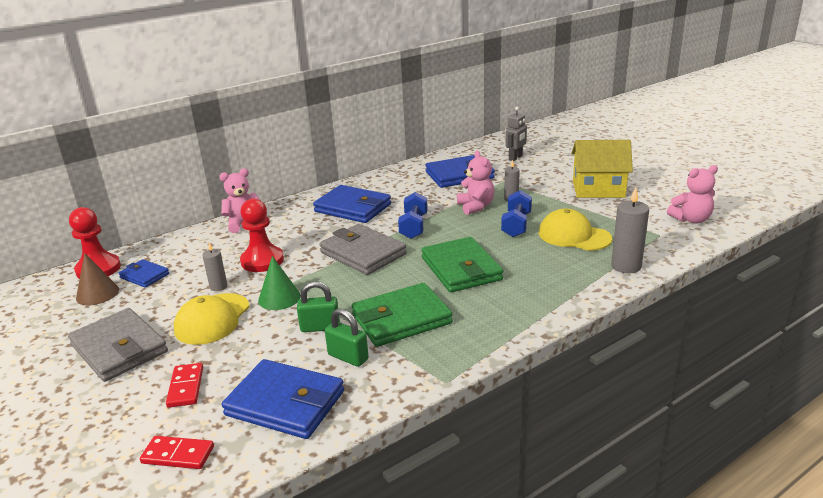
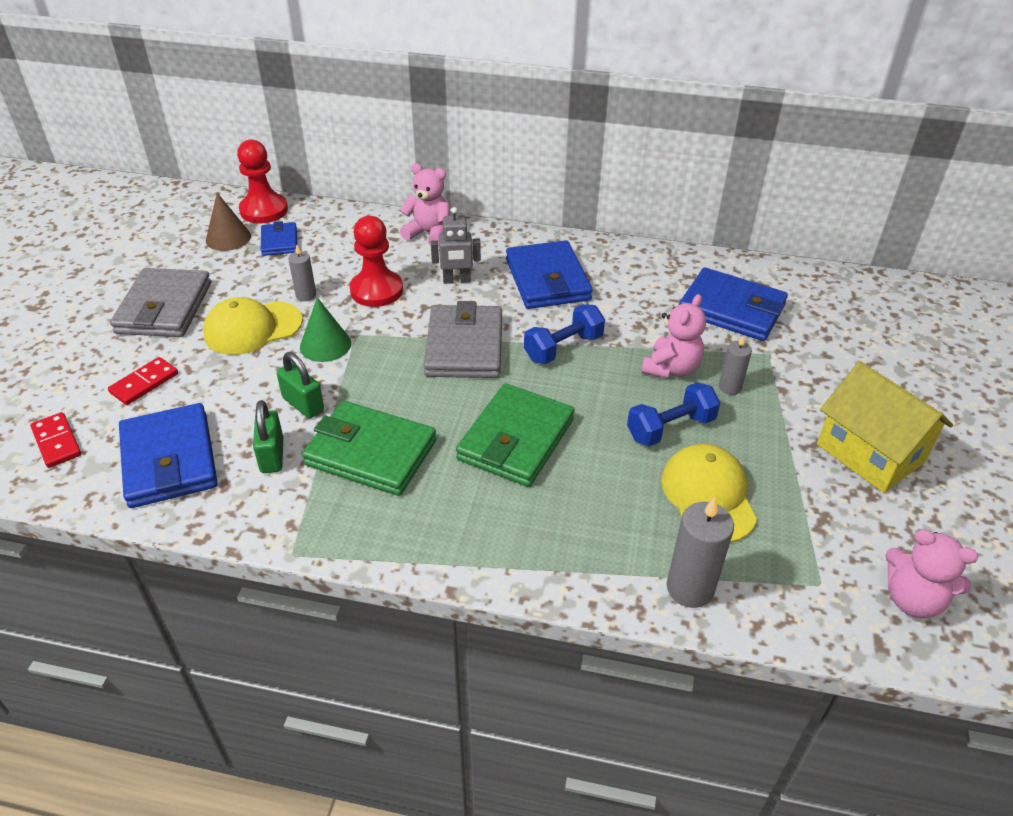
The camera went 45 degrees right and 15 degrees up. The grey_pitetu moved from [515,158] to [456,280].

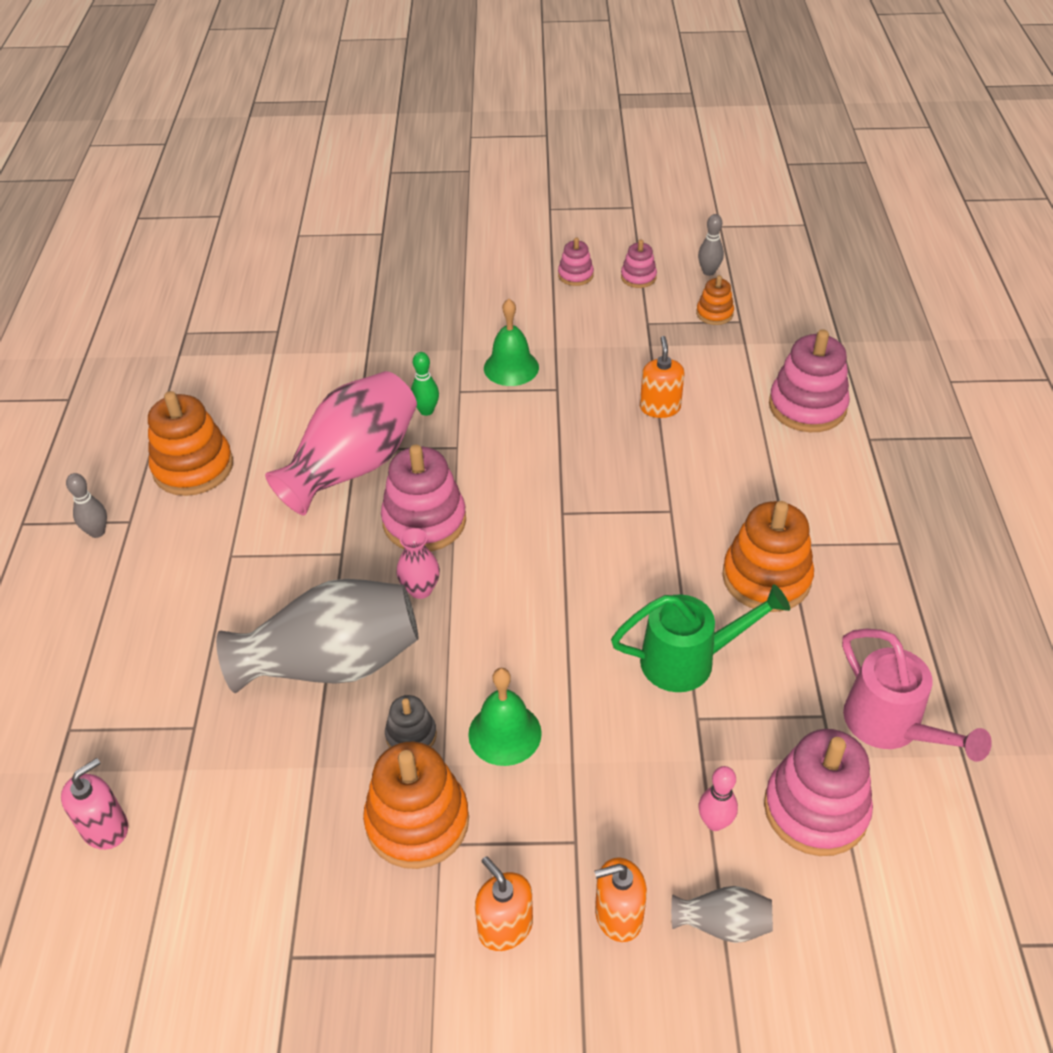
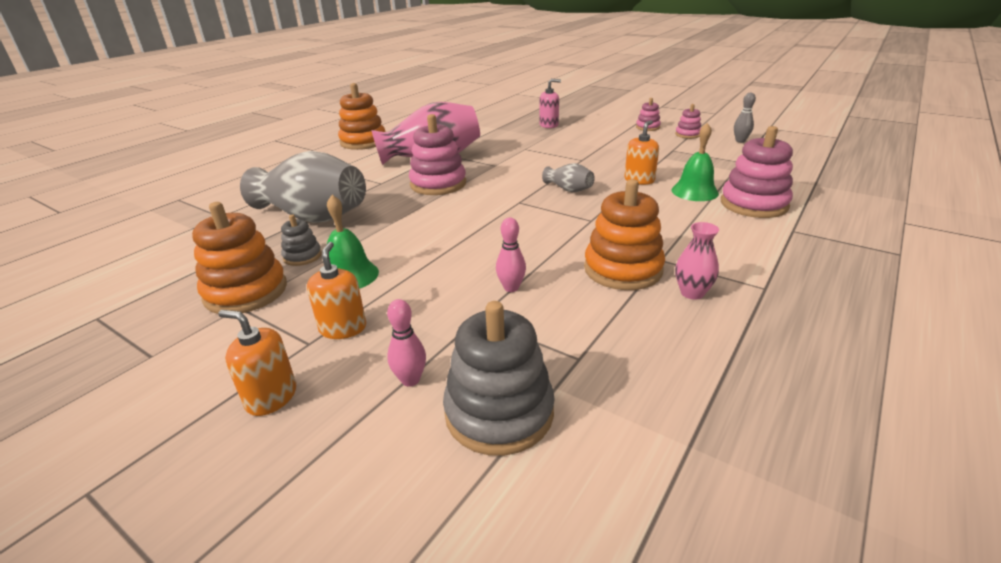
The camera went 35 degrees right and 15 degrees down. The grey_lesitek at [97,532] disappeared. The green_lesitek at [426,411] disappeared. The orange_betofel at [714,313] disappeared. The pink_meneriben at [890,726] disappeared. The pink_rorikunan moved from [105,828] to [549,125]. The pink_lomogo moved from [420,589] to [692,293]. The orange_rorikunan moved from [505,927] to [343,328]. The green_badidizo moved from [511,367] to [694,191]. The grey_lomogo moved from [722,924] to [569,189]. The green_meneriben at [688,660] was replaced by the pink_lesitek at [511,288]. The pink_betofel at [815,809] became the grey_betofel at [499,412].

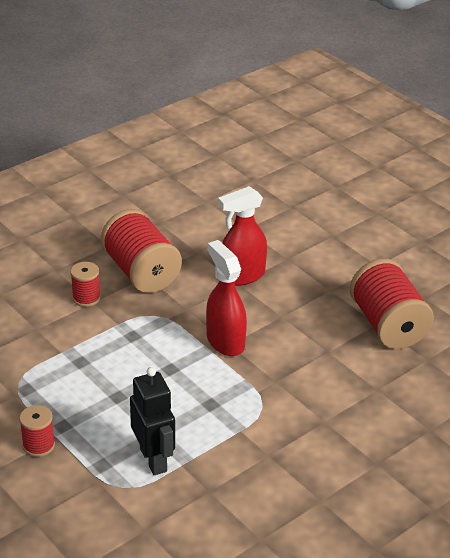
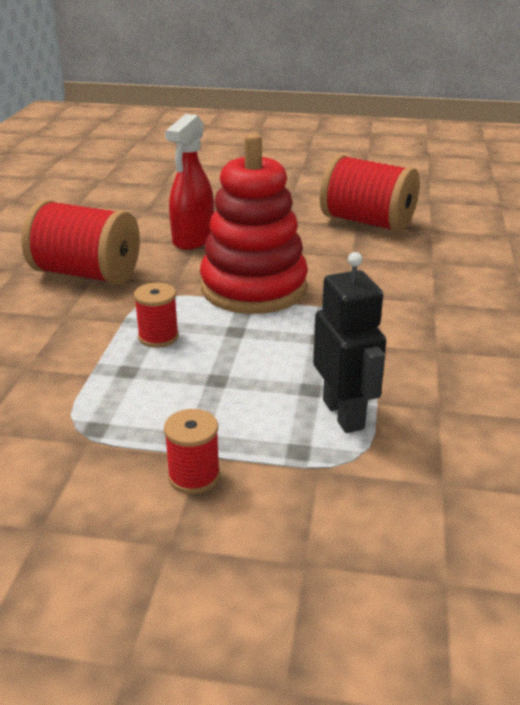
The camera went 40 degrees left and 5 degrees down. The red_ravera moved from [86,298] to [158,337]. The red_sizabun at [225,341] was replaced by the red_betofel at [254,288]. The black_pitetu at [154,460] turned 45 degrees clockwise.

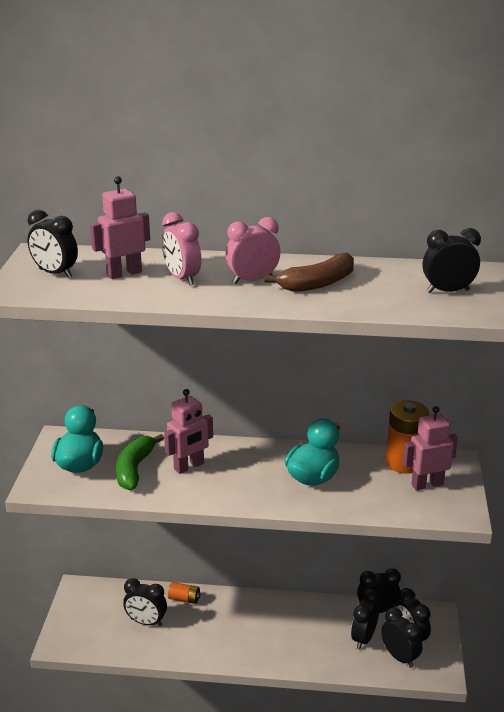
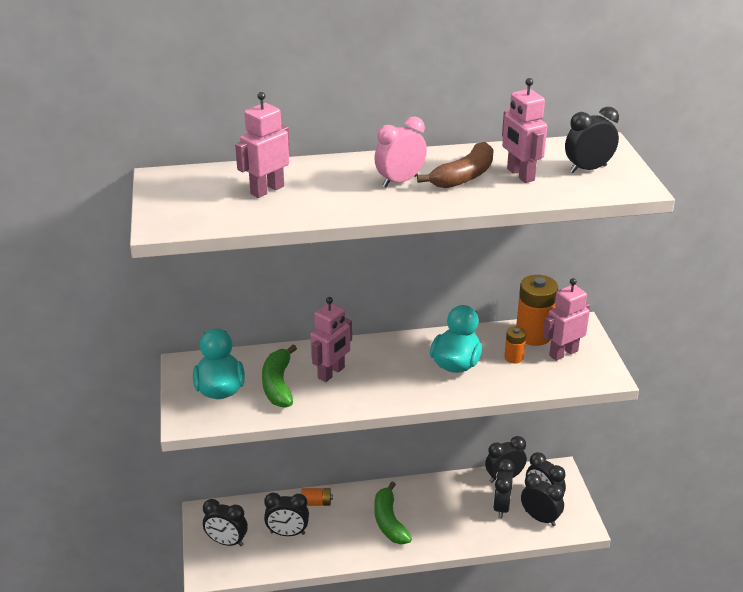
The camera went 15 degrees left and 5 degrees up. The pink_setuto at [182,278] disappeared. The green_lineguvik at [389,521] appeared. The pink_pitetu at [520,175] appeared. The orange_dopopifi at [514,357] appeared. The black_setuto moved from [55,273] to [227,542].

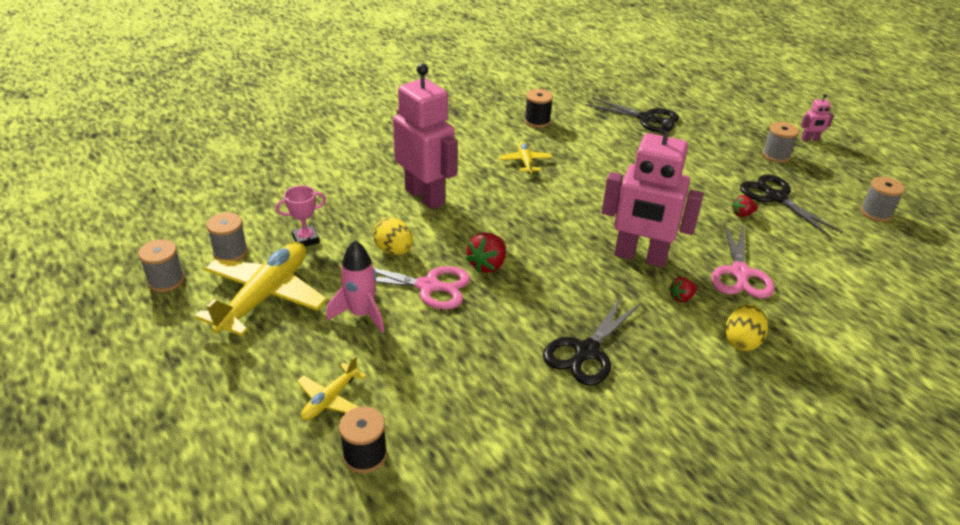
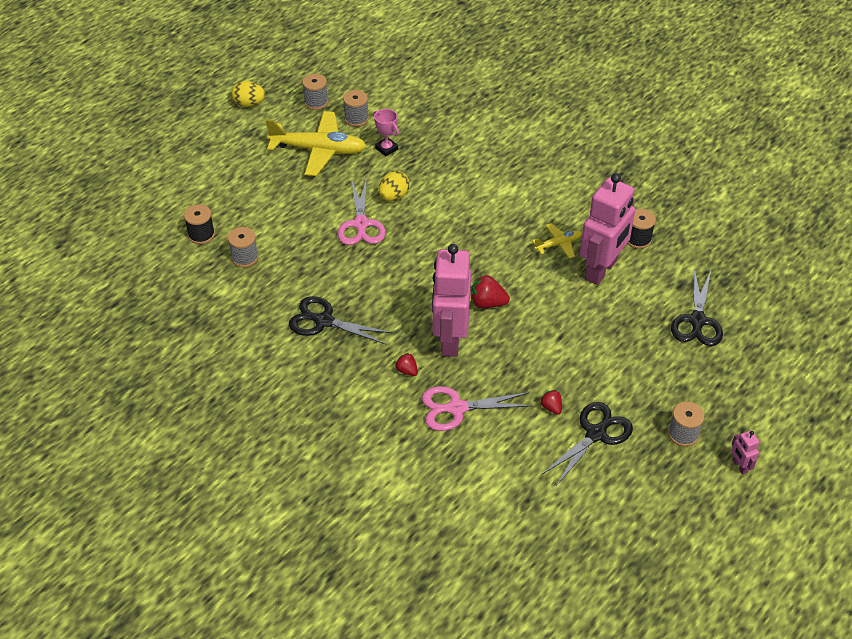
The camera went 75 degrees right and 10 degrees up. The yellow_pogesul at [330,399] disappeared. The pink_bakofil at [361,314] disappeared. The pink_pitetu moved from [425,196] to [601,270]. The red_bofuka moved from [487,265] to [487,303]. The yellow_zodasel moved from [741,341] to [249,104]. The grey_ravera moved from [876,213] to [245,257].

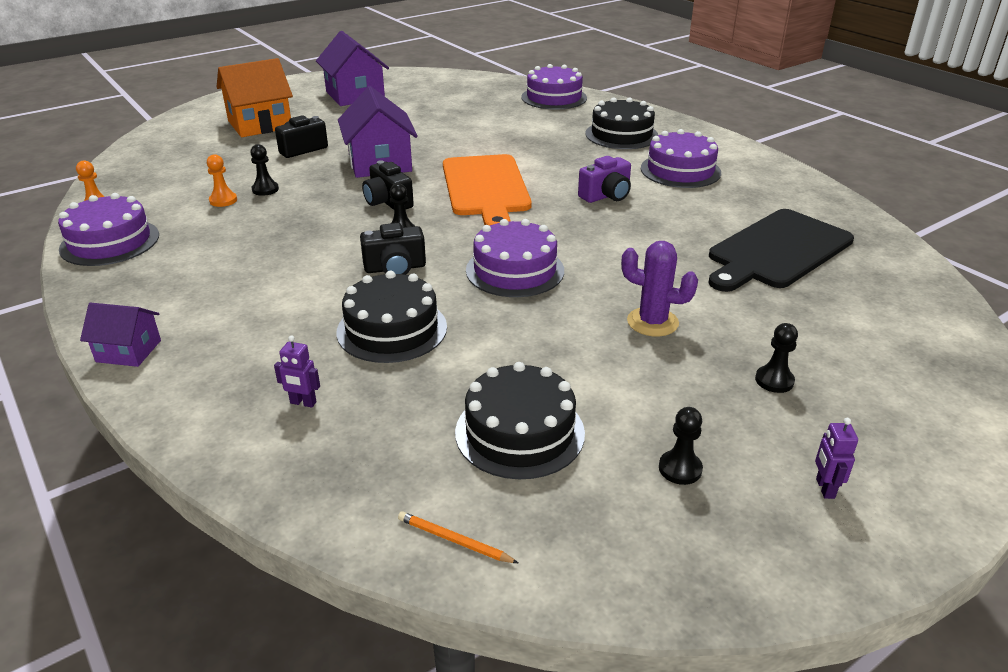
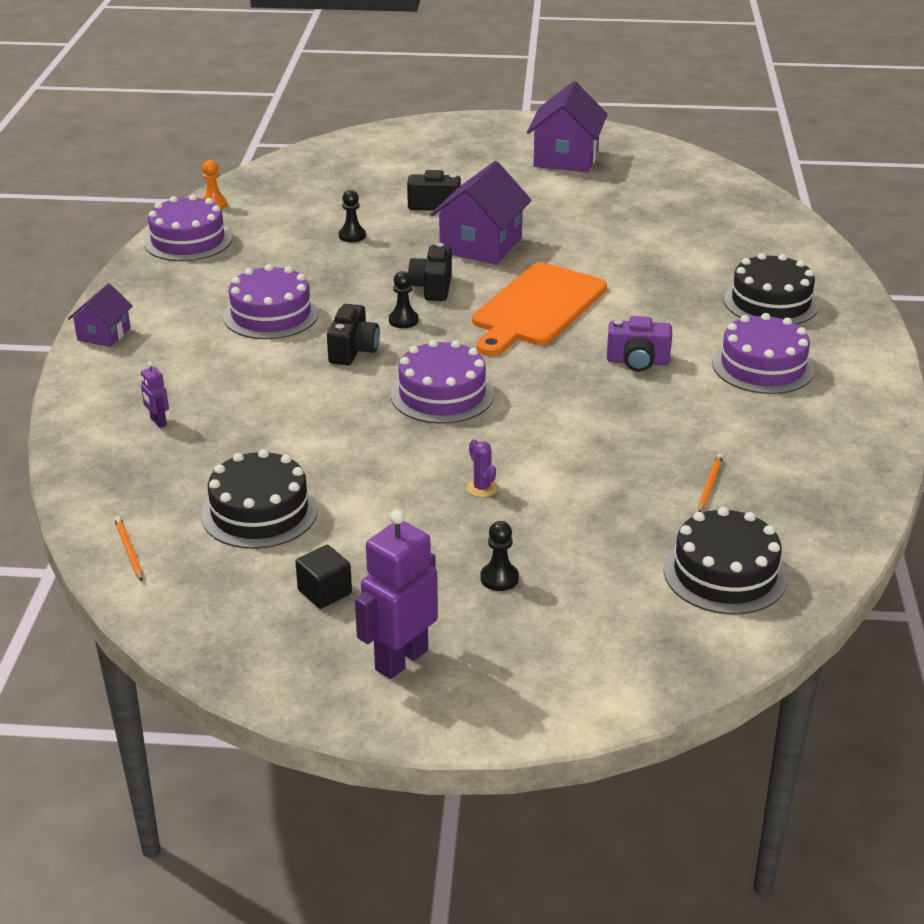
The camera went 40 degrees right and 0 degrees up. The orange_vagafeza at [223,200] disappeared. The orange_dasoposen at [260,124] disappeared. The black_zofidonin moved from [392,329] to [724,573]. The purple_zofidonin moved from [554,97] to [271,315]. The black_vagafeza at [680,469] was replaced by the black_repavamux at [324,592]. The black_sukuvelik at [777,251] was replaced by the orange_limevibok at [709,485]. The purple_dasoposen at [129,351] turned 60 degrees clockwise. The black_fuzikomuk at [395,268] turned 105 degrees counterclockwise. The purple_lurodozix at [652,322] changed to 0.58 times the size. The purple_pitetu at [824,488] changed to 2.15 times the size.

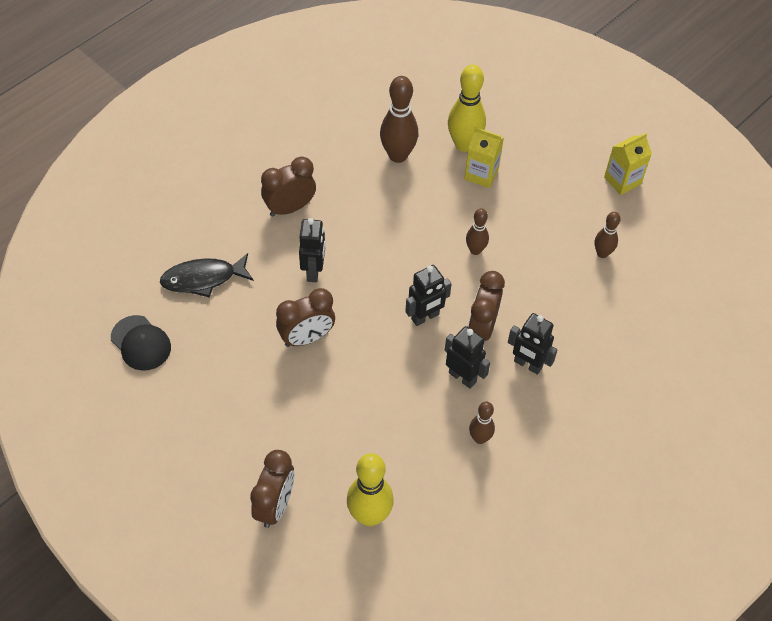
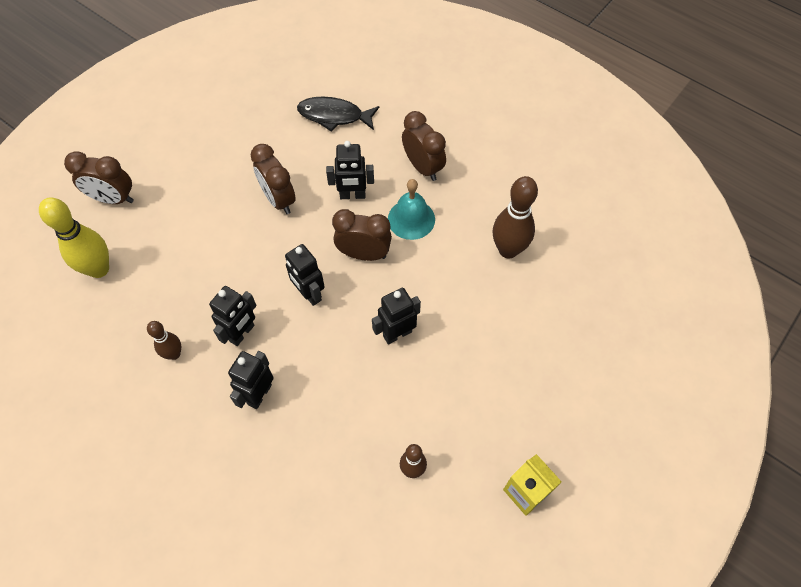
The camera went 85 degrees right and 5 degrees up. The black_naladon at [141,343] disappeared. The yellow_lesitek at [464,144] disappeared. The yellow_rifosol at [481,174] disappeared. The turquoise_badidizo at [411,219] appeared. The brown_setuto moved from [482,327] to [364,254]. The brown_lesitek at [475,250] was replaced by the black_pitetu at [397,333]. The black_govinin at [203,279] turned 60 degrees counterclockwise.

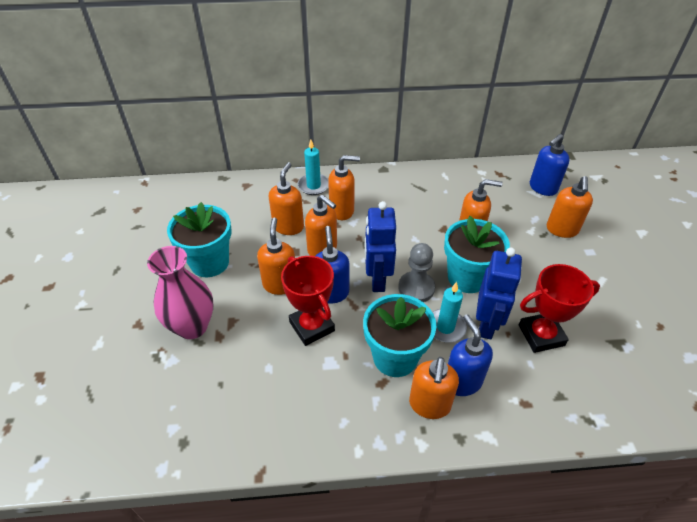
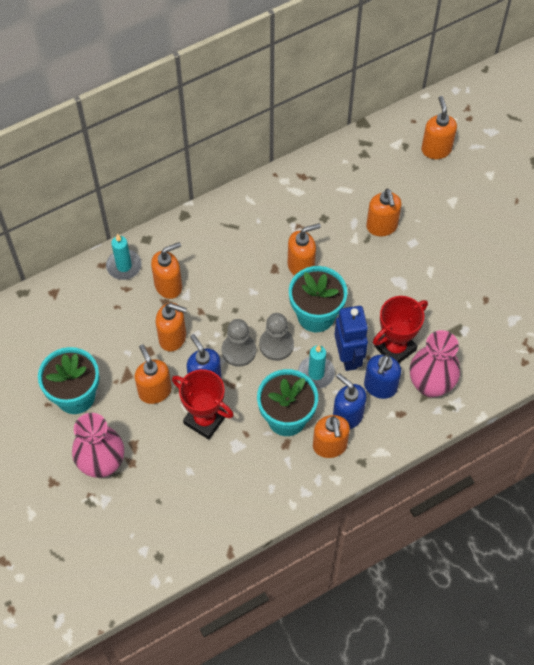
The camera went 25 degrees left and 15 degrees up. The pink_lomogo at [430,384] appeared. The orange_rorikunan moved from [288,226] to [436,149]. The blue_rorikunan moved from [542,188] to [380,387]. The blue_pitetu at [377,280] was replaced by the grey_vagafeza at [238,351].

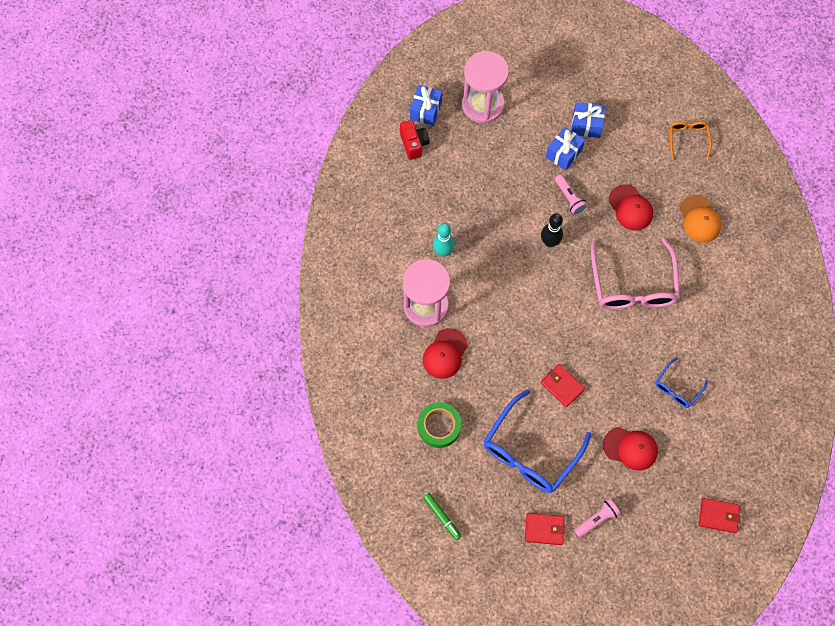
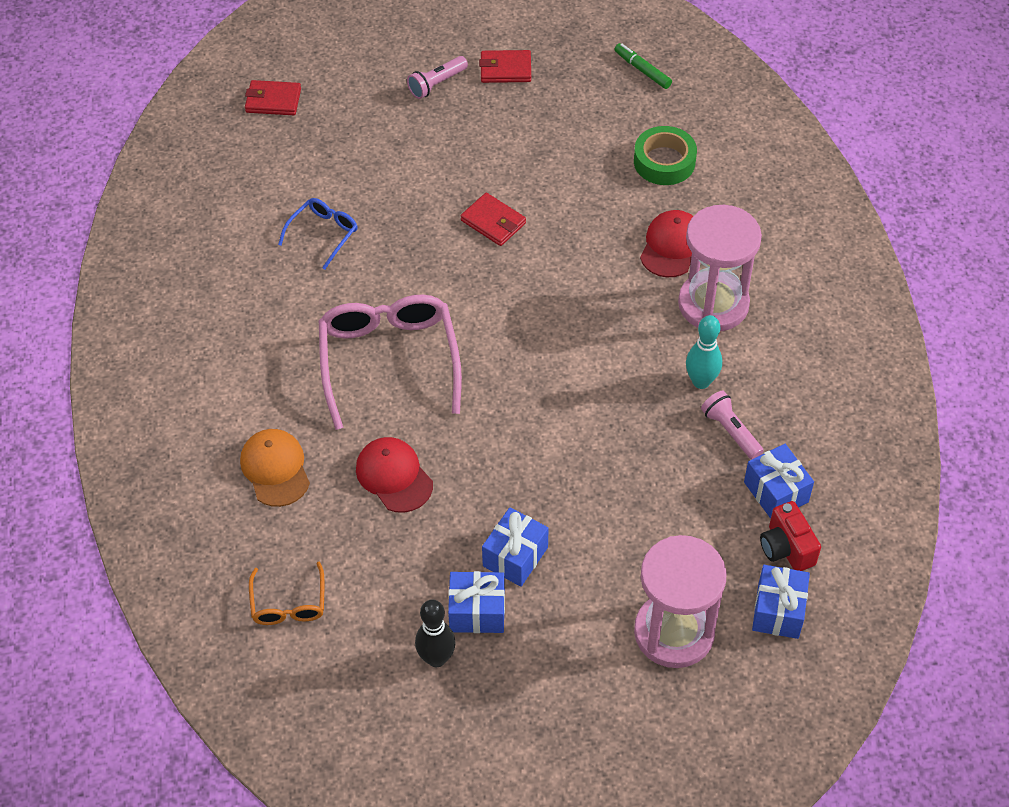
The camera went 175 degrees right and 15 degrees down. The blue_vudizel at [530,451] disappeared. The red_naladon at [630,448] disappeared. The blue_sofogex at [776,492] appeared. The black_lesitek moved from [549,242] to [436,658]. The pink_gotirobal moved from [570,198] to [730,431].

